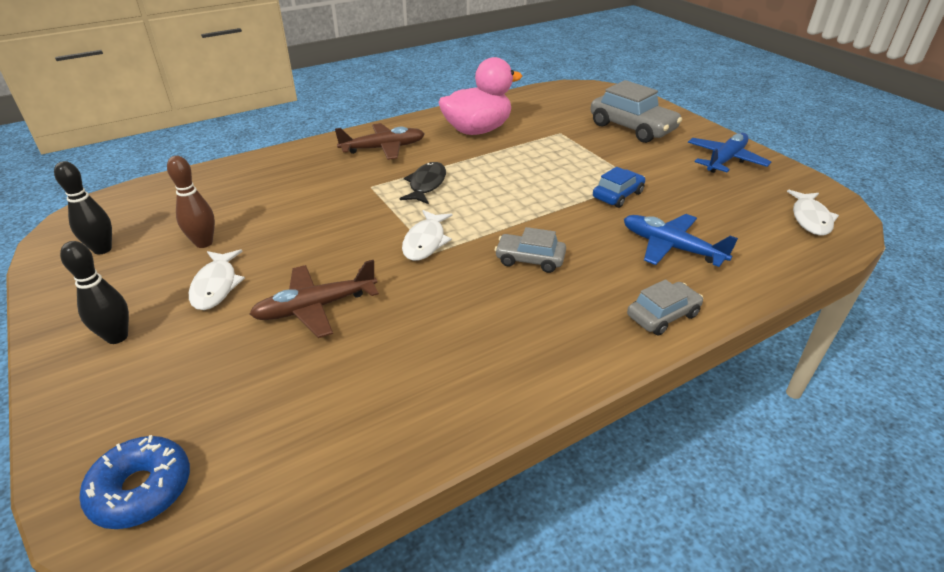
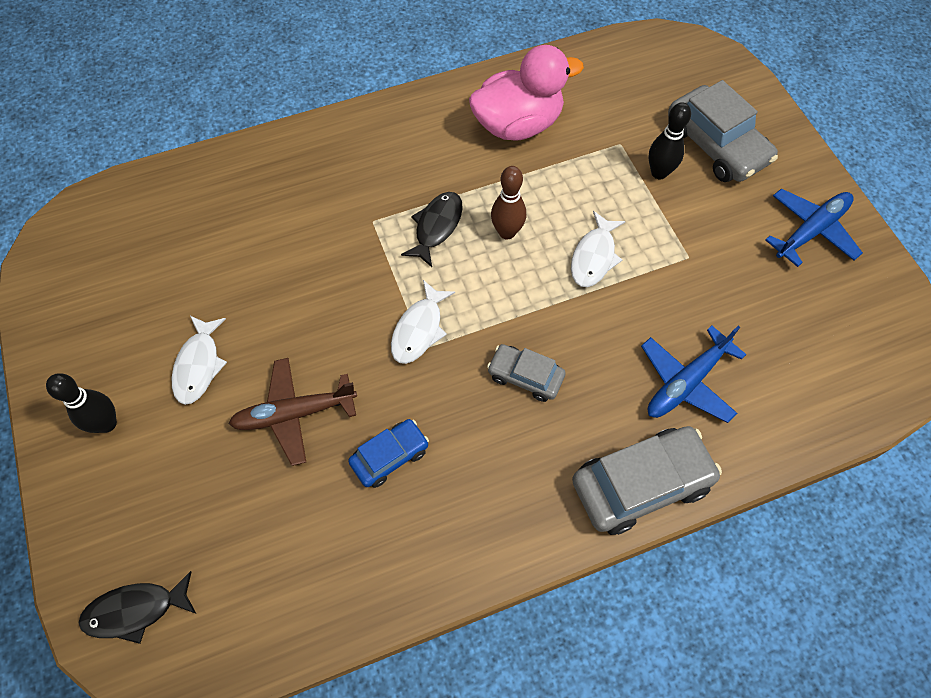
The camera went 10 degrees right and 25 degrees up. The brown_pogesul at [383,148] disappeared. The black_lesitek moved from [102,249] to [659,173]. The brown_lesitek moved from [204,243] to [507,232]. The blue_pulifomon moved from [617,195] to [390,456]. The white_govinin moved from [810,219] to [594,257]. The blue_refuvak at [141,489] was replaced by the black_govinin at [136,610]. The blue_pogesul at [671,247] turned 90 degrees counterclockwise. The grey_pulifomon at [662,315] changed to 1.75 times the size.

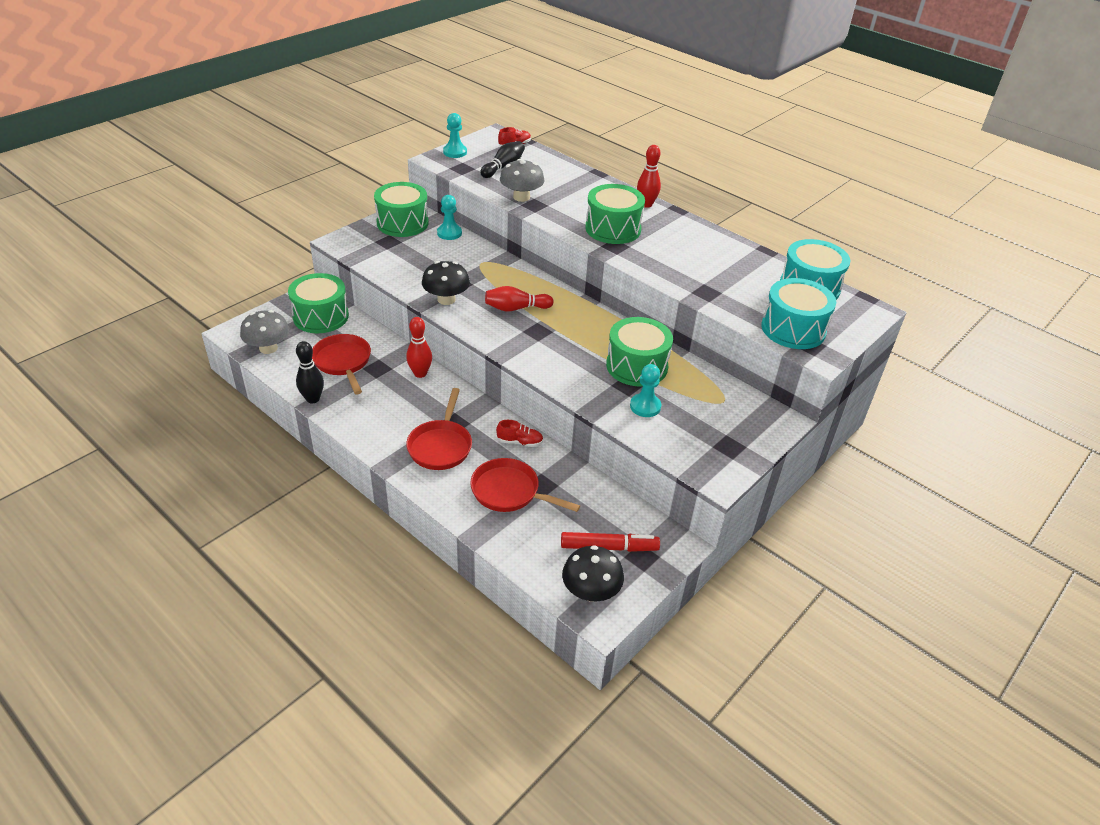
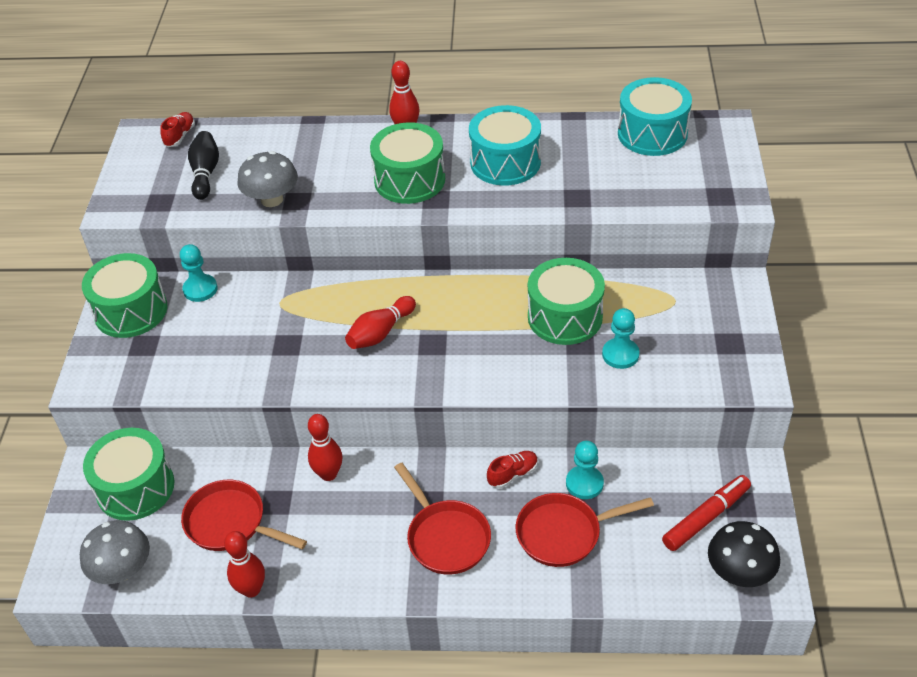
The camera went 35 degrees left and 5 degrees up. The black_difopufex at [446,299] disappeared. The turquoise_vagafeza moved from [455,152] to [584,483]. The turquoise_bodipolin moved from [793,329] to [505,162]. The black_lesitek at [313,399] became the red_lesitek at [251,589].

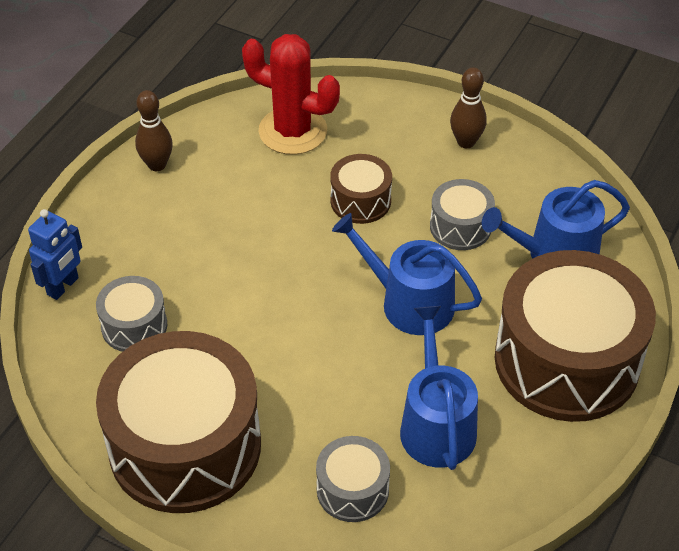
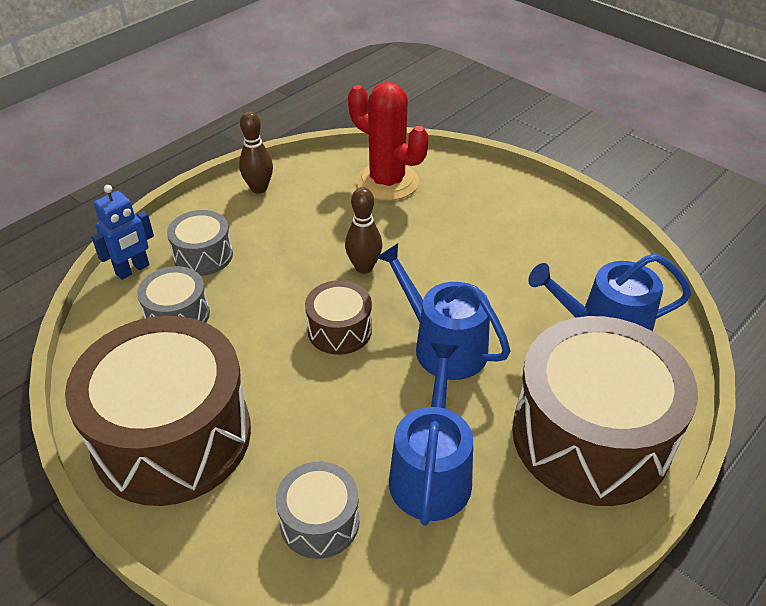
The camera went 15 degrees right and 5 degrees down. The brown_bodipolin moved from [360,201] to [339,330]. The grey_bodipolin moved from [460,227] to [203,255]. The brown_lesitek moved from [466,142] to [364,267].

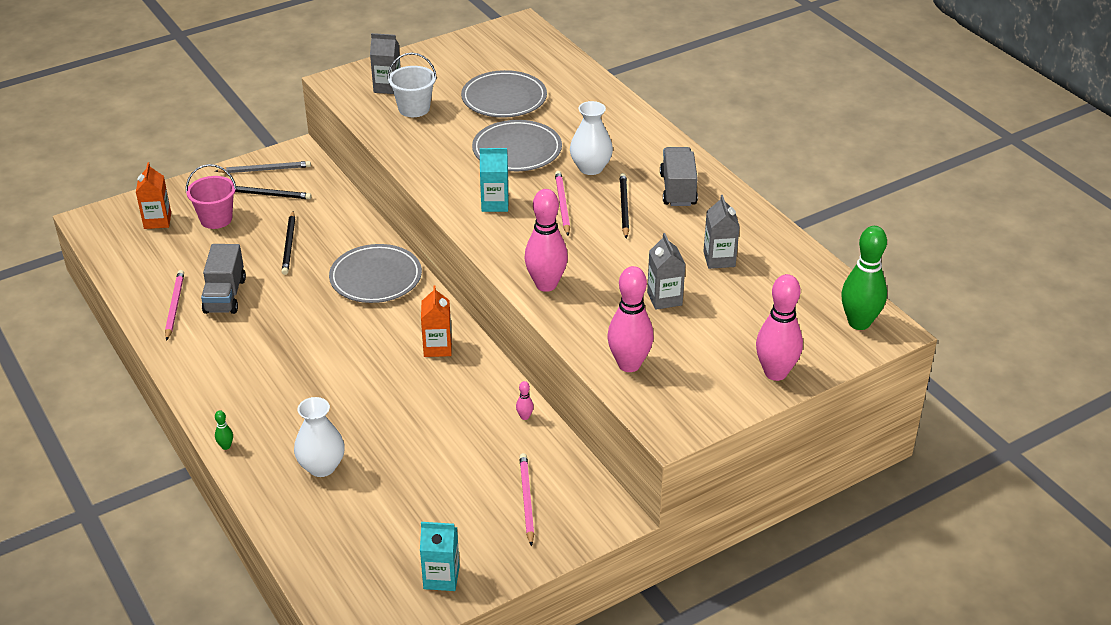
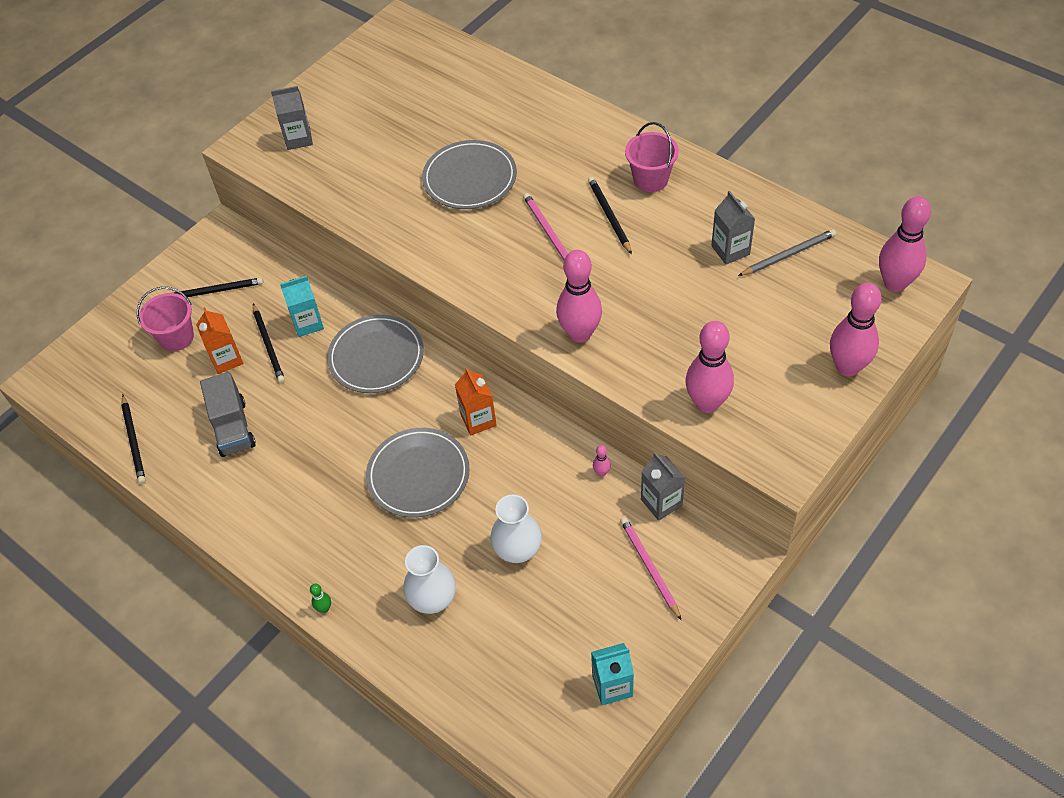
The camera went 15 degrees left and 15 degrees up. The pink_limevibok at [174,306] disappeared. The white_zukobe at [414,108] disappeared. The black_limevibok at [134,441] appeared. The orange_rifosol moved from [157,221] to [226,359]. The grey_limevibok moved from [265,169] to [788,255]. The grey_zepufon moved from [504,98] to [418,475]. The turquoise_rifosol moved from [495,204] to [308,323]. The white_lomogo moved from [590,168] to [518,550]. The grey_rifosol moved from [664,298] to [661,502]. The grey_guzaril at [678,190] was replaced by the pink_zukobe at [650,179]. The green_lesitek at [859,323] became the pink_lesitek at [895,283].

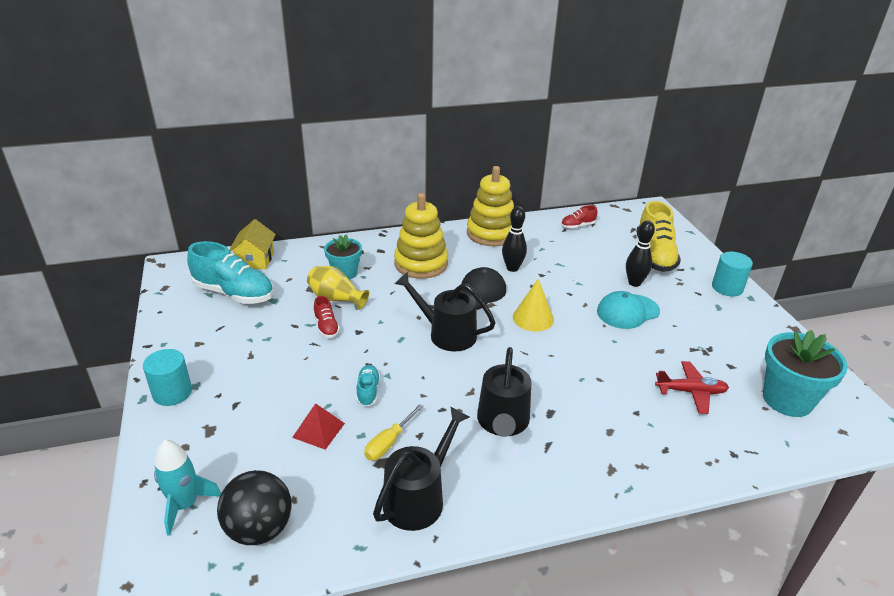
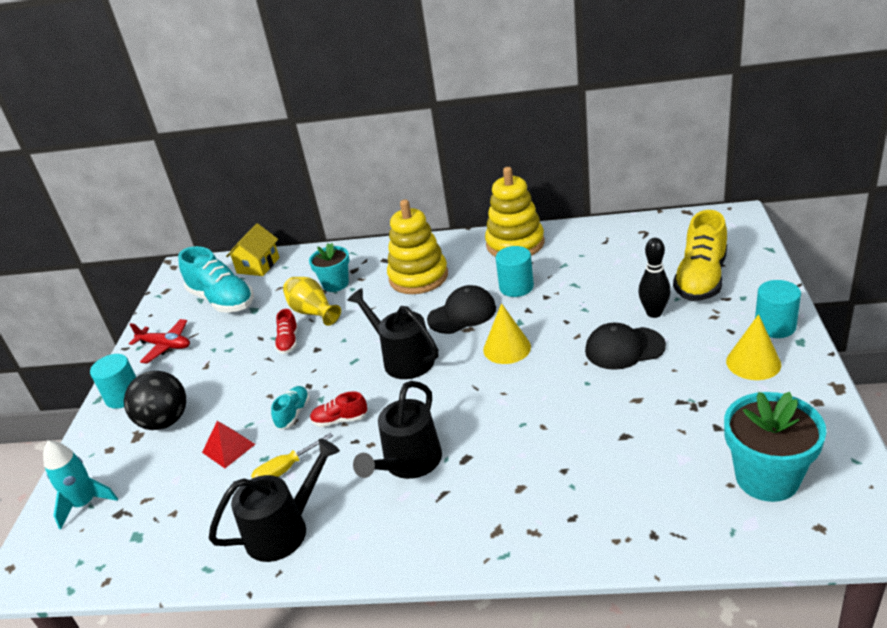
The camera went 25 degrees right and 0 degrees up. The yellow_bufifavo at [753,362] appeared. The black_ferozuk moved from [259,529] to [165,421]. The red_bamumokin moved from [577,226] to [340,420]. The red_pogesul moved from [691,392] to [165,346]. The black_lesitek at [512,268] was replaced by the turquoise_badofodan at [516,287]. The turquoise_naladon at [627,311] became the black_naladon at [624,348].

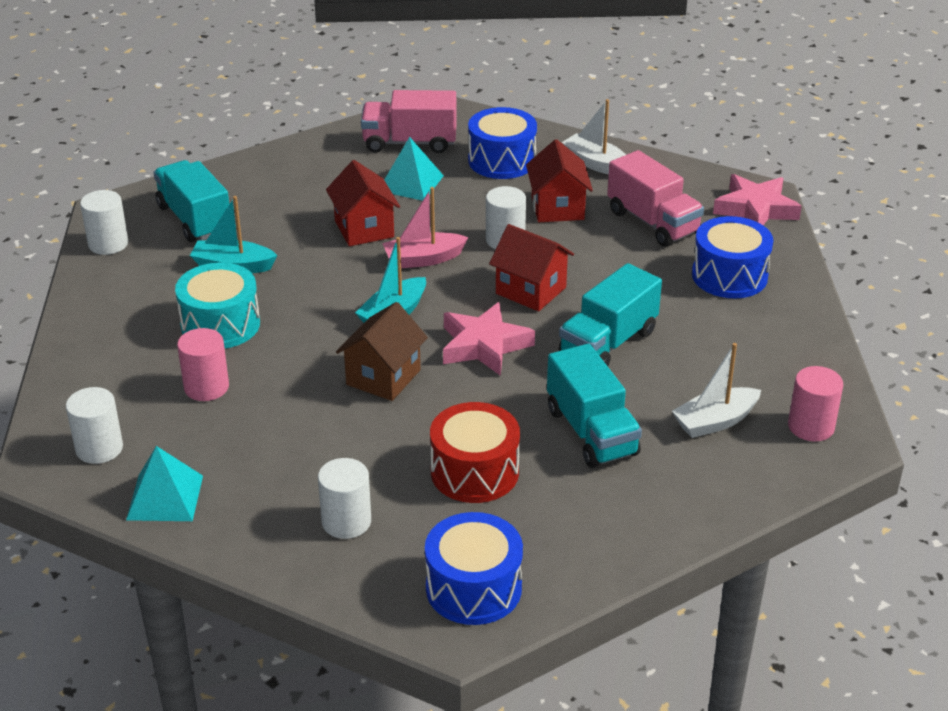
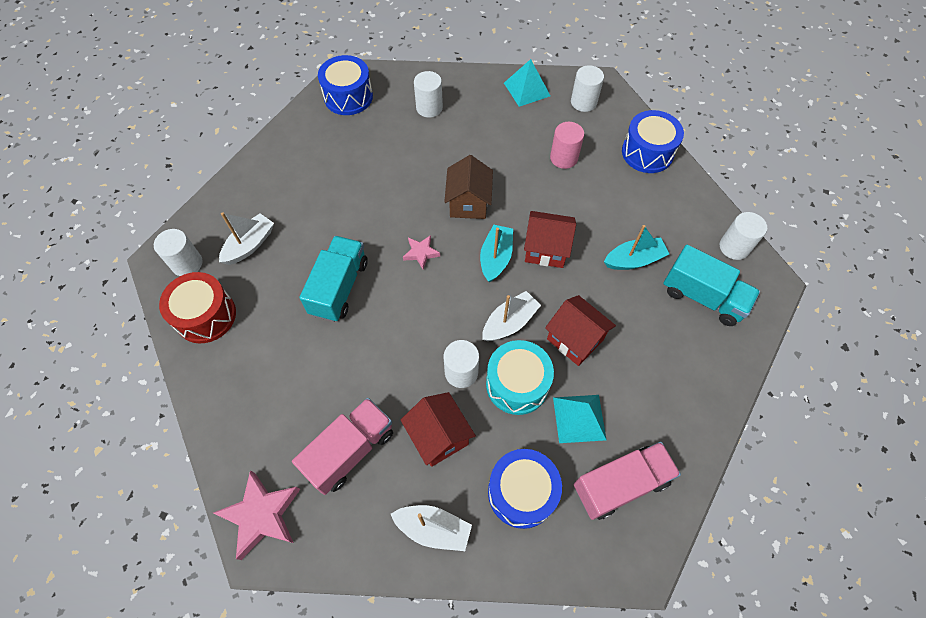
The camera went 155 degrees right and 25 degrees up. The turquoise_guzaril at [591,432] disappeared. The turquoise_bodipolin moved from [220,324] to [517,384]. The red_bodipolin moved from [474,472] to [206,316]. The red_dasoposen moved from [531,290] to [545,249]. The blue_bodipolin moved from [729,276] to [647,152]. The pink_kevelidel at [423,259] became the white_kevelidel at [509,322]. The pink_badofodan at [811,426] became the white_badofodan at [187,263]. The pink_guzaril at [652,222] turned 105 degrees clockwise. The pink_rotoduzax at [484,345] changed to 0.55 times the size.

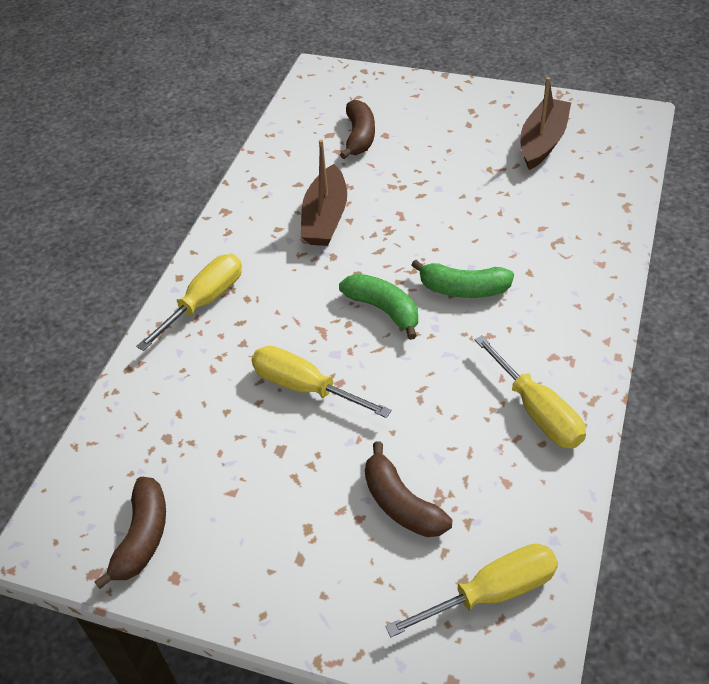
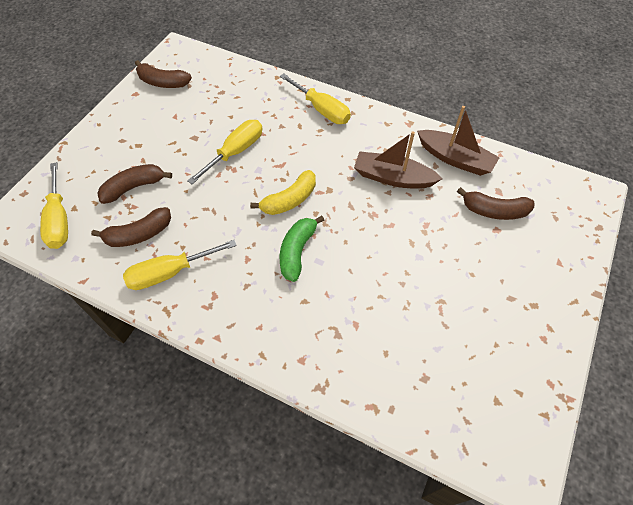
The camera went 95 degrees right and 10 degrees up. The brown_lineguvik at [139,234] appeared. The brown_kevelidel moved from [542,142] to [455,159]. The green_lineguvik at [383,309] became the yellow_lineguvik at [290,200].

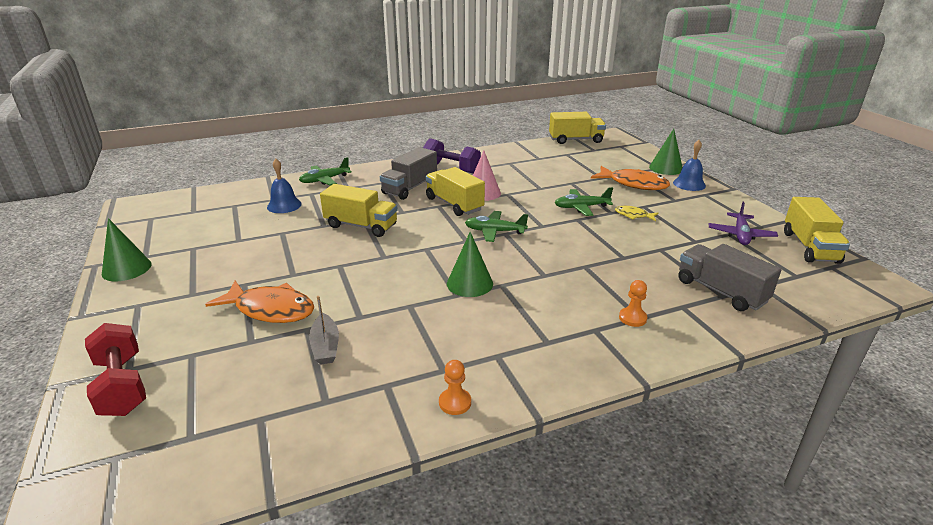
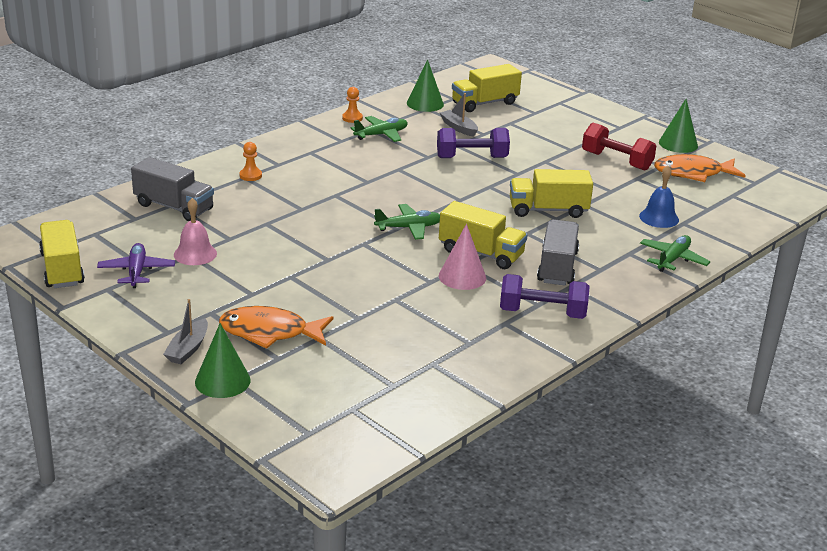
The camera went 155 degrees right and 0 degrees up. The yellow_govinin at [633,215] disappeared. The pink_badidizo at [195,254] appeared. The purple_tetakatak at [471,157] appeared. The red_tetakatak moved from [122,385] to [616,161]. The orange_govinin moved from [270,309] to [693,173]. The green_bufifavo moved from [469,283] to [425,104]. The yellow_guzaril moved from [575,140] to [484,103]. The green_pogesul moved from [581,207] to [381,135]. The blue_badidizo at [689,184] was replaced by the grey_kevelidel at [188,349].

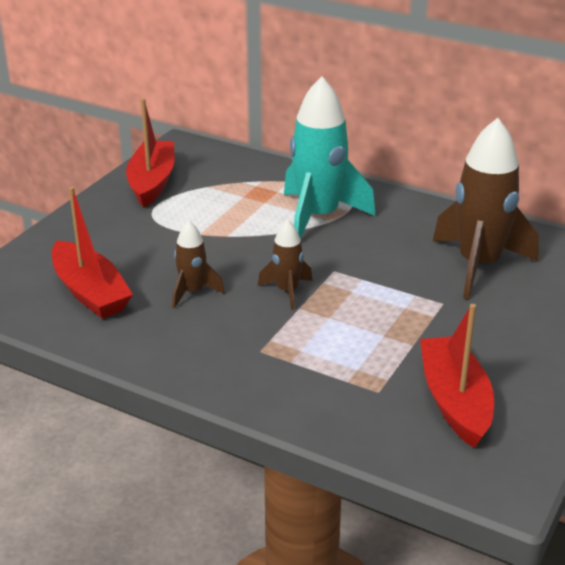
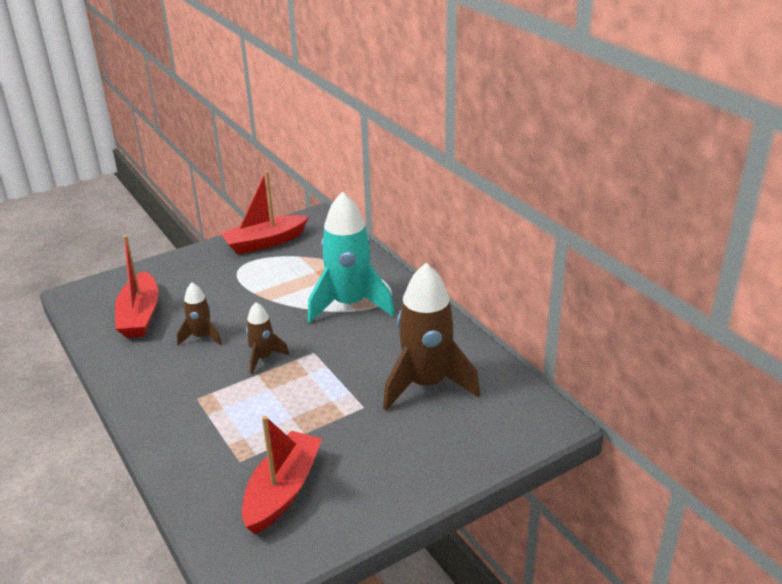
The camera went 30 degrees right and 0 degrees up. The red_kevelidel at [152,182] turned 150 degrees counterclockwise.

